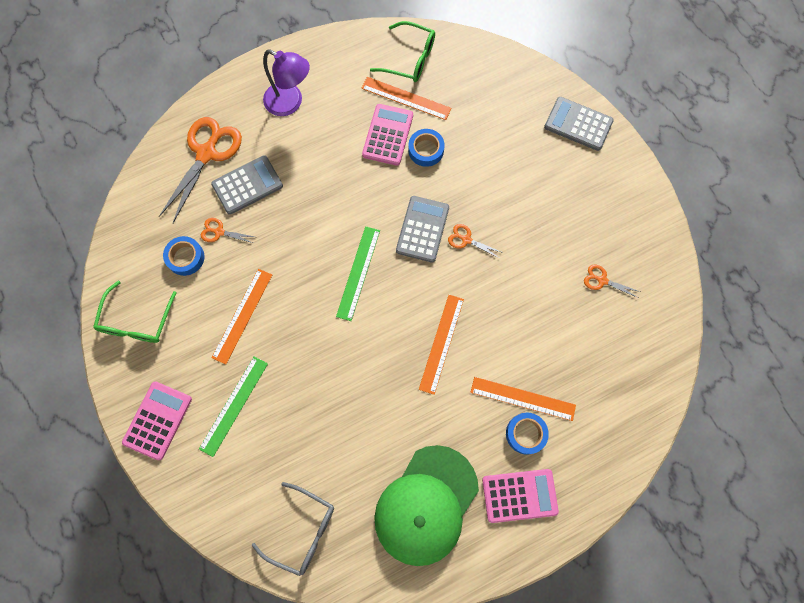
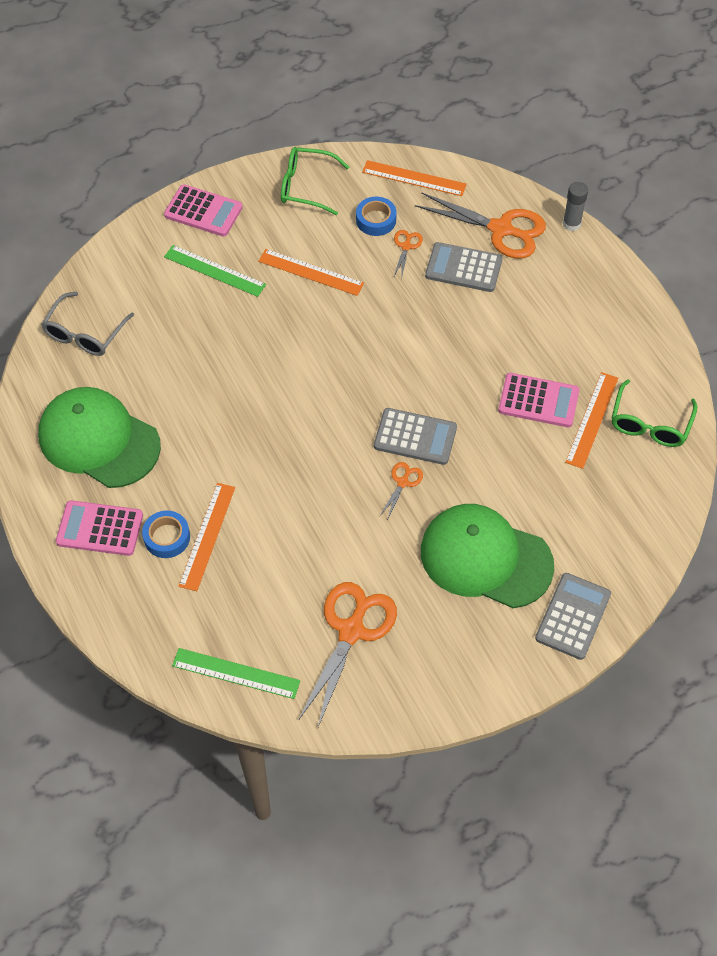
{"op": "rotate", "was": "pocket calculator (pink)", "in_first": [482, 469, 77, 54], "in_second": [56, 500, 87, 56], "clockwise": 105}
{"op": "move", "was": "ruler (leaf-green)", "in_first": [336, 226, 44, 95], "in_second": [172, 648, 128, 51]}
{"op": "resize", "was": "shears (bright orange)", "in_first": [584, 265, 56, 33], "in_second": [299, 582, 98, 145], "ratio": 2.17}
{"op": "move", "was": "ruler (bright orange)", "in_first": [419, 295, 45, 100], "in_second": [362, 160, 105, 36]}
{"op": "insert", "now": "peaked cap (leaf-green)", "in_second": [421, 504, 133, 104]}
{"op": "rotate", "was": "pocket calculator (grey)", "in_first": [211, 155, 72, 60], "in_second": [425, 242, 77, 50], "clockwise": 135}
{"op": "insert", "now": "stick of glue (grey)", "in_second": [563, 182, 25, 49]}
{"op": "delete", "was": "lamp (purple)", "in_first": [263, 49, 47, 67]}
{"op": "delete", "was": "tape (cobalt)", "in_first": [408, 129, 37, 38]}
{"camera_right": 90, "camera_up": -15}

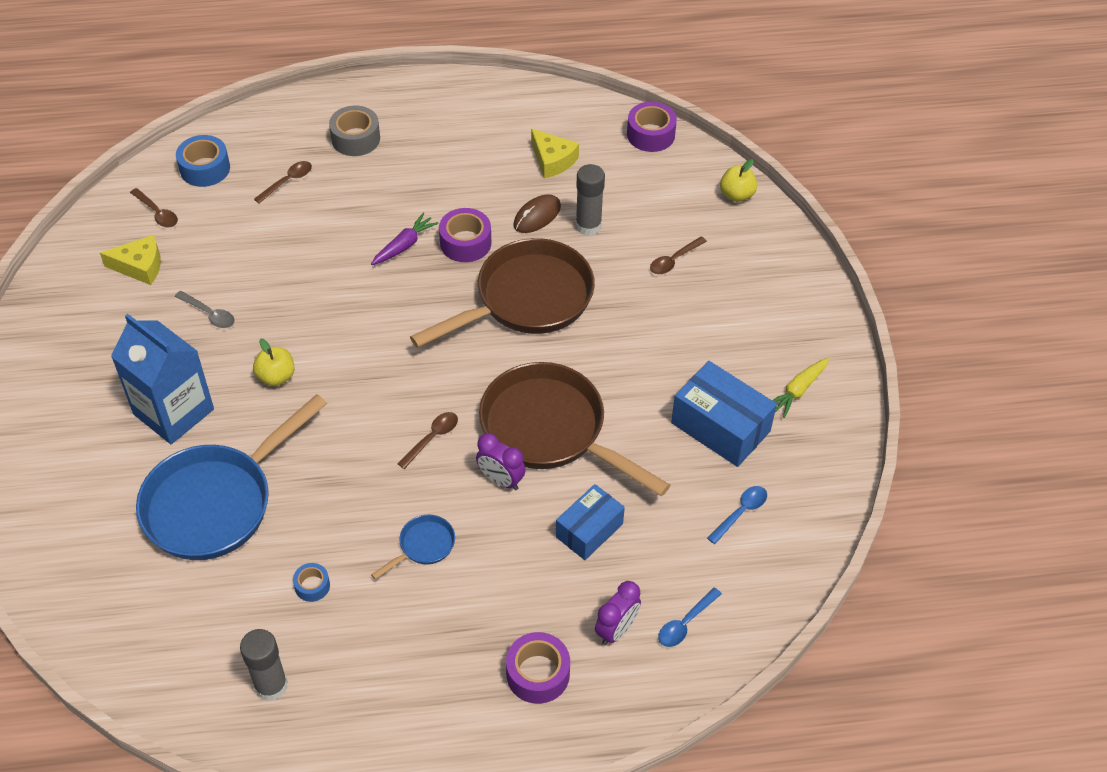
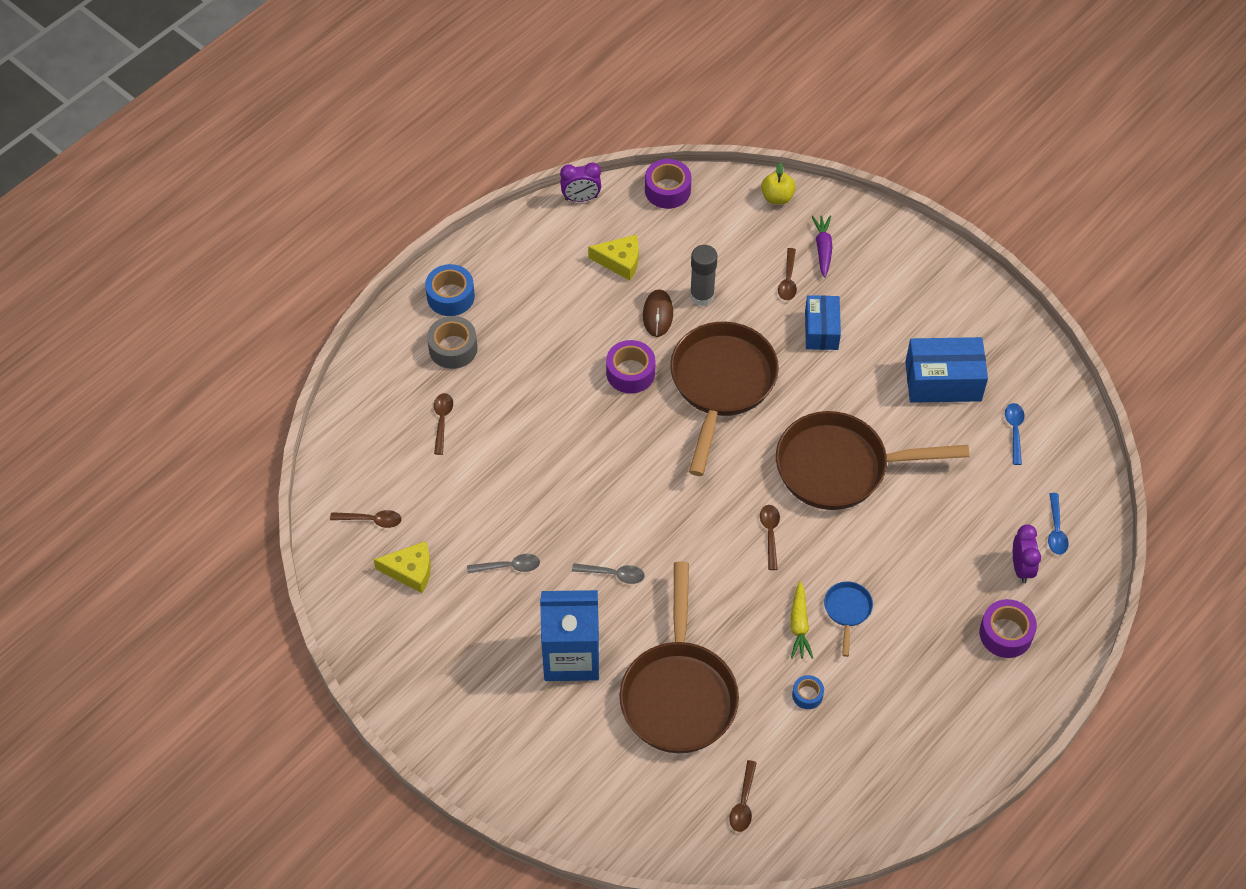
{"op": "rotate", "was": "cheese wedge (golden)", "in_first": [100, 235, 61, 50], "in_second": [374, 541, 57, 52], "clockwise": 45}
{"op": "move", "was": "tape (cobalt)", "in_first": [176, 135, 54, 52], "in_second": [425, 264, 50, 52]}
{"op": "move", "was": "clock (purple)", "in_first": [476, 433, 50, 57], "in_second": [560, 163, 41, 39]}
{"op": "replace", "was": "apple (golden)", "now": "spoon (grey)", "in_first": [253, 339, 42, 47], "in_second": [572, 563, 73, 21]}
{"op": "recolor", "was": "skillet (cobalt)", "now": "skillet (brown)", "in_first": [136, 394, 191, 166], "in_second": [620, 561, 119, 192]}
{"op": "insert", "now": "spoon (brown)", "in_second": [729, 760, 28, 72]}
{"op": "move", "was": "carrot (golden)", "in_first": [772, 358, 57, 60], "in_second": [790, 581, 23, 78]}
{"op": "move", "was": "box (cobalt)", "in_first": [556, 484, 69, 76], "in_second": [805, 295, 36, 55]}
{"op": "move", "was": "carrot (purple)", "in_first": [371, 213, 68, 52], "in_second": [811, 215, 22, 63]}
{"op": "delete", "was": "stick of glue (grey)", "in_first": [240, 629, 48, 72]}
{"camera_right": -40, "camera_up": 5}

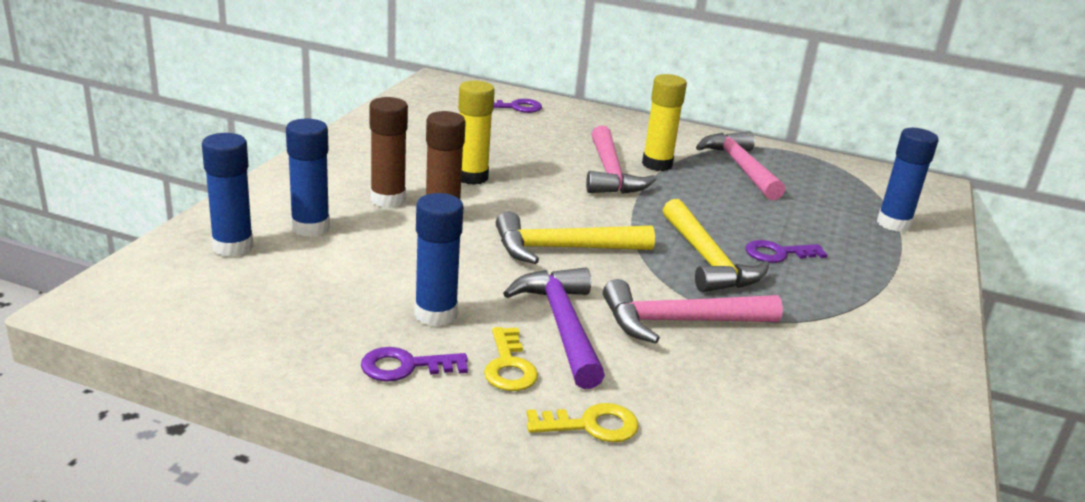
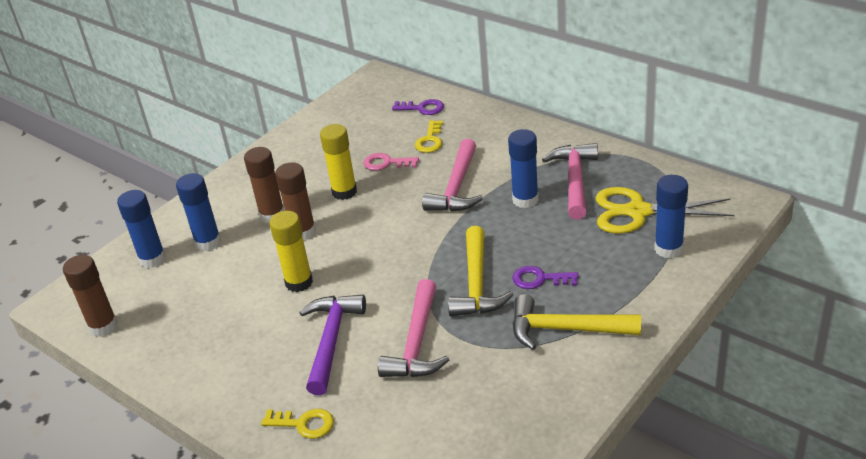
{"op": "insert", "now": "stick of glue (brown)", "in_second": [63, 255, 55, 82]}
{"op": "move", "was": "stick of glue (golden)", "in_first": [642, 74, 45, 97], "in_second": [269, 211, 44, 81]}
{"op": "insert", "now": "door key (pink)", "in_second": [363, 153, 56, 18]}
{"op": "rotate", "was": "carpenter's hammer (pink)", "in_first": [603, 279, 180, 65], "in_second": [378, 279, 71, 98], "clockwise": -90}
{"op": "move", "was": "door key (golden)", "in_first": [484, 327, 54, 64], "in_second": [415, 120, 28, 33]}
{"op": "move", "was": "stick of glue (cobalt)", "in_first": [415, 193, 48, 133], "in_second": [508, 129, 31, 79]}
{"op": "move", "was": "carpenter's hammer (golden)", "in_first": [496, 211, 159, 53], "in_second": [512, 294, 129, 56]}
{"op": "insert", "now": "shears (golden)", "in_second": [596, 187, 138, 46]}
{"op": "delete", "was": "door key (purple)", "in_first": [361, 347, 107, 35]}
{"camera_right": 25, "camera_up": 10}

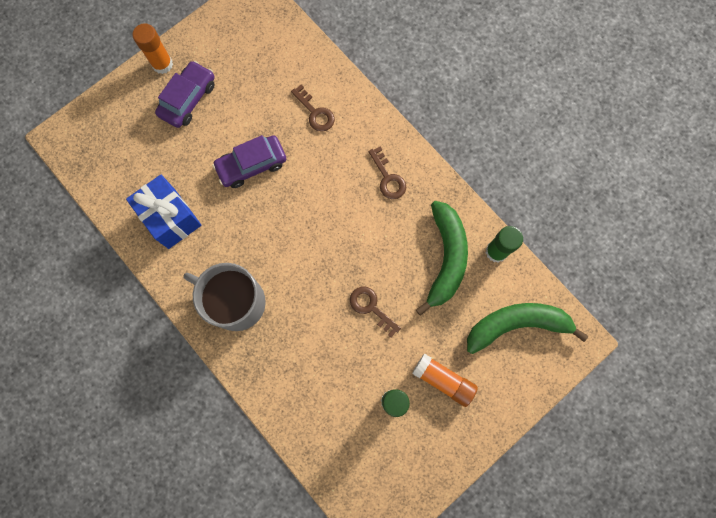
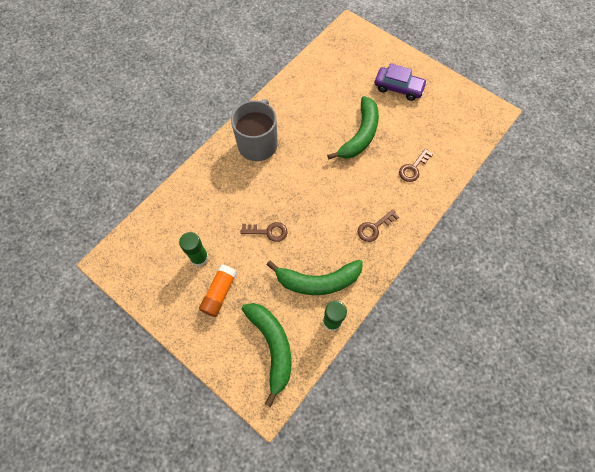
{"op": "rotate", "was": "door key (brown)", "in_first": [350, 287, 51, 51], "in_second": [241, 222, 47, 20], "clockwise": 60}
{"op": "replace", "was": "car (purple)", "now": "banana (leaf-green)", "in_first": [212, 135, 74, 53], "in_second": [327, 96, 52, 63]}
{"op": "delete", "was": "wrapped gift (cobalt)", "in_first": [126, 175, 75, 74]}
{"op": "delete", "was": "stick of glue (bright orange)", "in_first": [133, 23, 40, 51]}
{"camera_right": 80, "camera_up": -10}

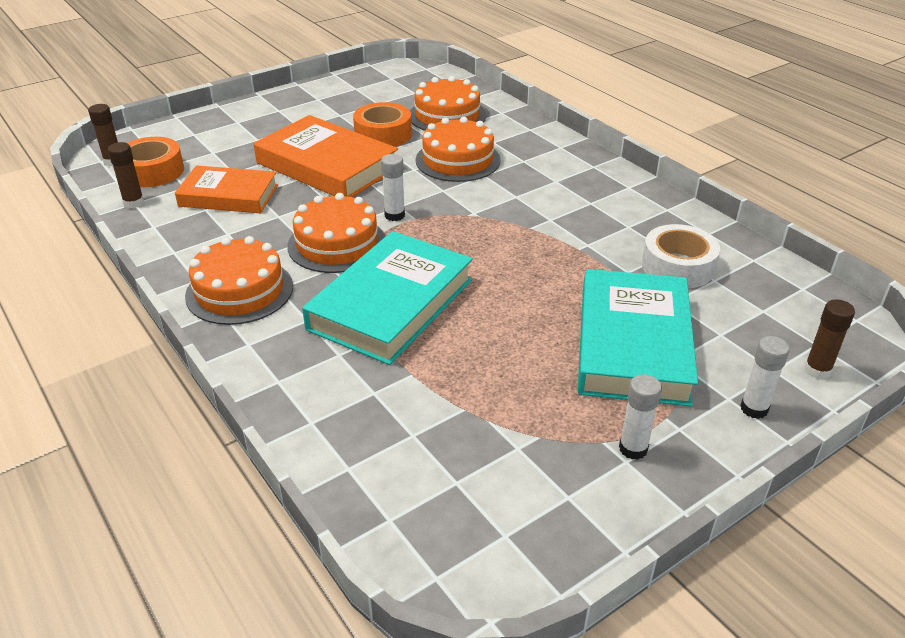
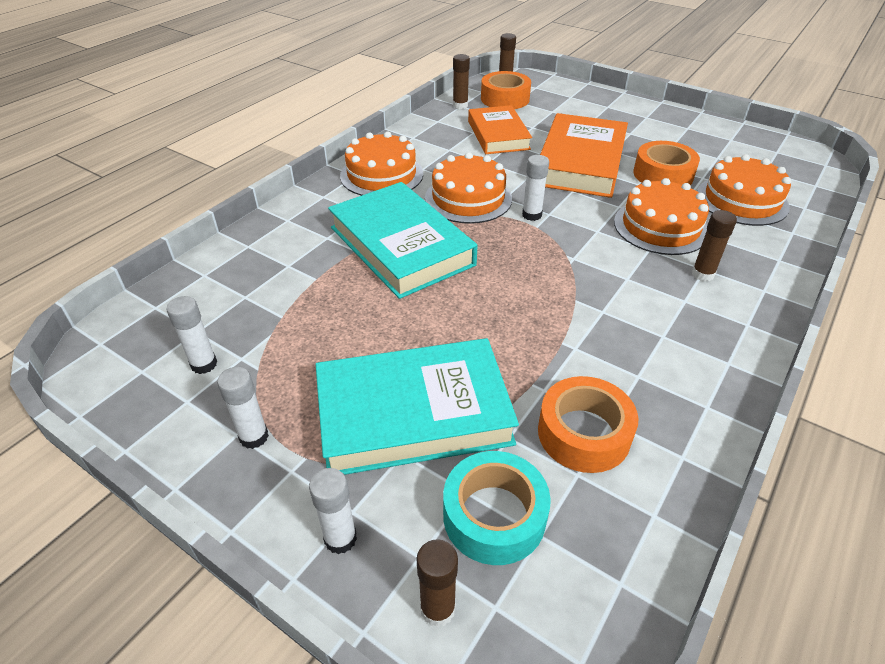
{"op": "insert", "now": "stick of glue (pure white)", "in_second": [166, 296, 51, 78]}
{"op": "rotate", "was": "book (turquoise)", "in_first": [302, 231, 171, 134], "in_second": [328, 182, 150, 117], "clockwise": 45}
{"op": "insert", "now": "tape (turquoise)", "in_second": [443, 451, 108, 114]}
{"op": "recolor", "was": "tape (pure white)", "now": "tape (bright orange)", "in_first": [642, 224, 78, 64], "in_second": [538, 376, 101, 97]}
{"op": "insert", "now": "stick of glue (brown)", "in_second": [692, 210, 45, 71]}
{"camera_right": 70, "camera_up": 5}

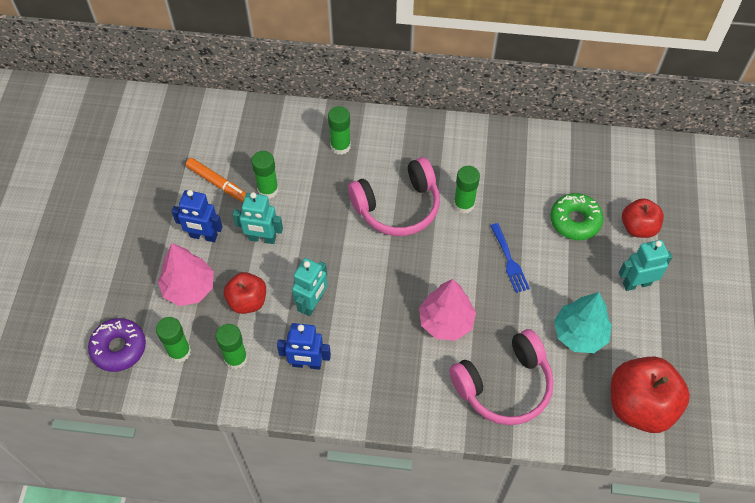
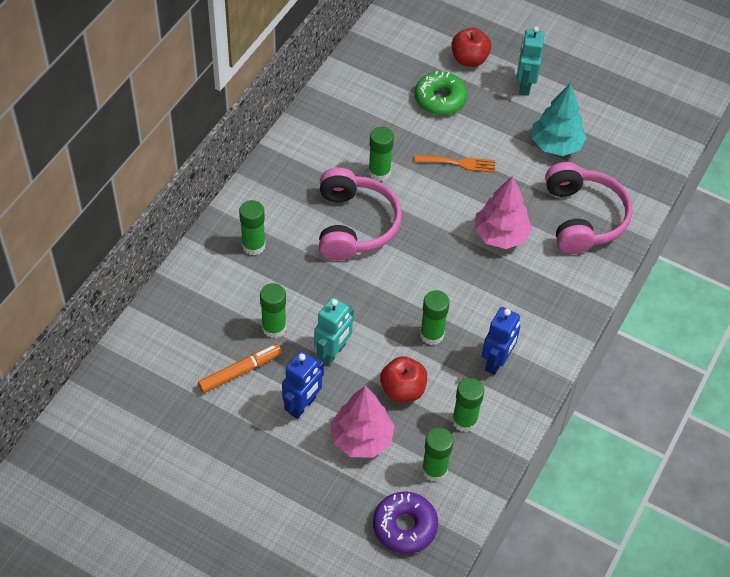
{"op": "recolor", "was": "fork (cobalt)", "now": "fork (bright orange)", "in_first": [490, 223, 40, 70], "in_second": [414, 155, 81, 18]}
{"op": "replace", "was": "robot (turquoise)", "now": "stick of glue (leaf-green)", "in_first": [292, 258, 35, 58], "in_second": [420, 290, 30, 55]}
{"op": "delete", "was": "apple (red)", "in_first": [611, 356, 79, 77]}
{"camera_right": -70, "camera_up": -5}

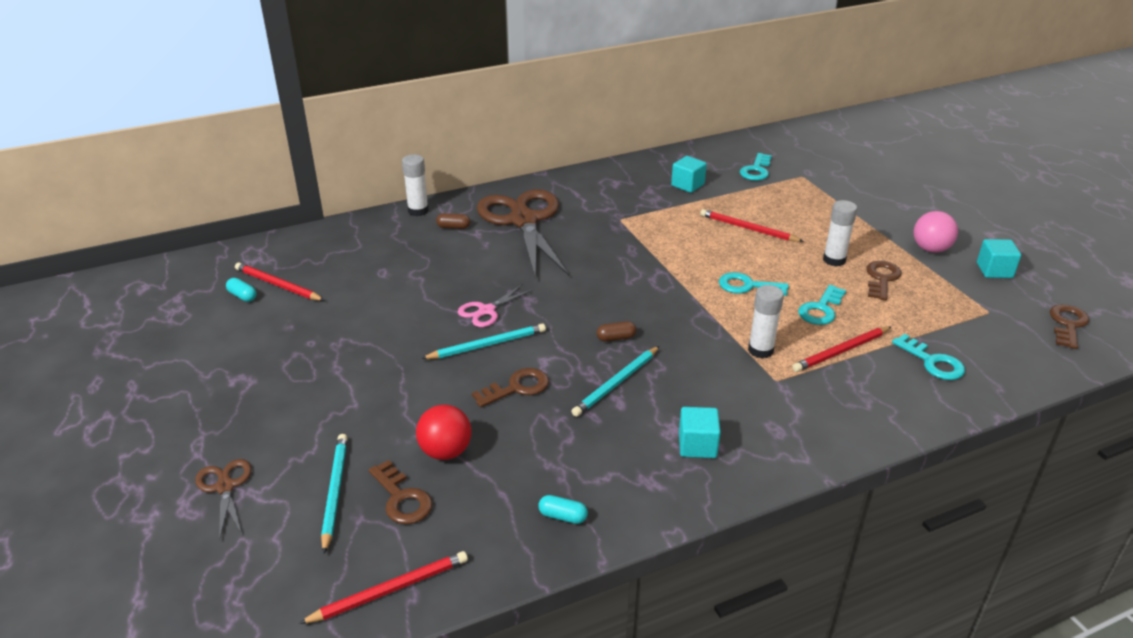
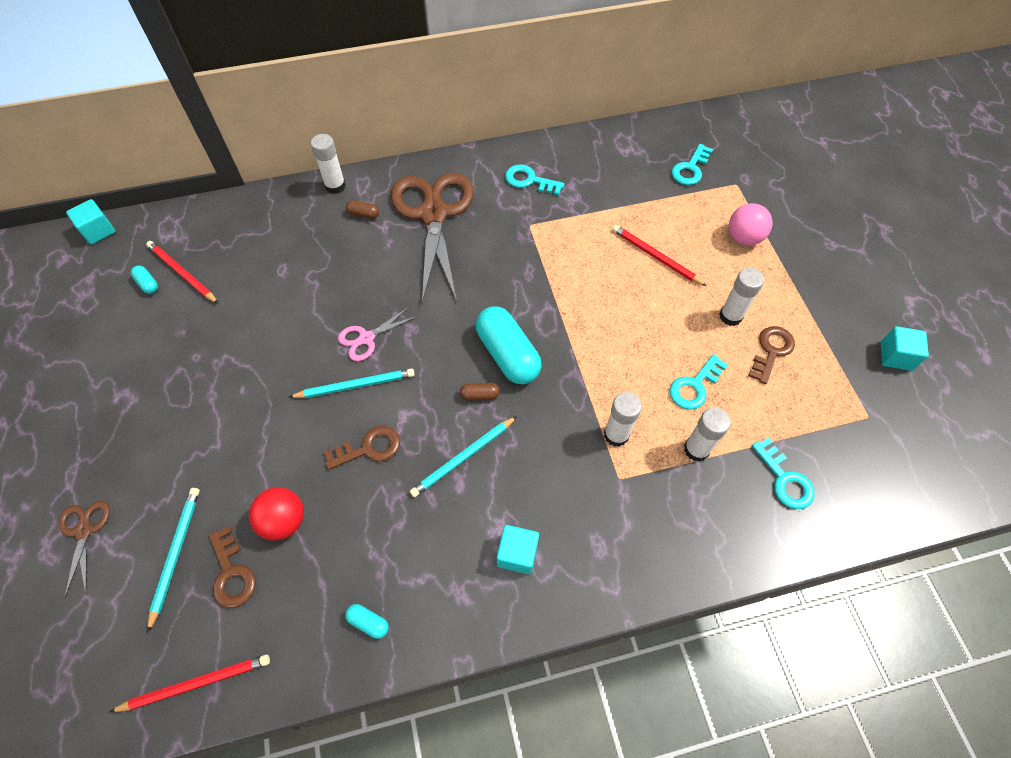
{"op": "move", "was": "solid cube (turquoise)", "in_first": [671, 156, 36, 37], "in_second": [66, 199, 50, 45]}
{"op": "insert", "now": "pill shape (turquoise)", "in_second": [476, 306, 66, 78]}
{"op": "move", "was": "door key (turquoise)", "in_first": [719, 272, 70, 24], "in_second": [505, 165, 59, 30]}
{"op": "replace", "was": "lead pencil (red)", "now": "stick of glue (pure white)", "in_first": [792, 326, 99, 46], "in_second": [684, 407, 47, 55]}
{"op": "move", "was": "sphere (pink)", "in_first": [914, 211, 44, 42], "in_second": [729, 203, 44, 43]}
{"op": "delete", "was": "door key (brown)", "in_first": [1050, 304, 39, 45]}
{"camera_right": 10, "camera_up": 25}

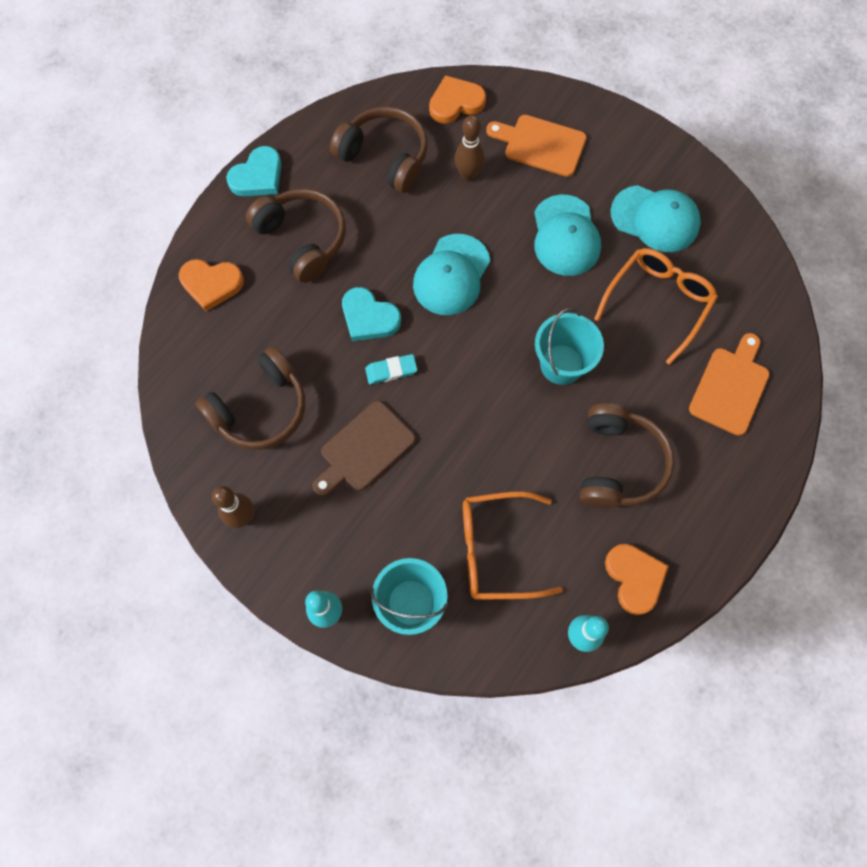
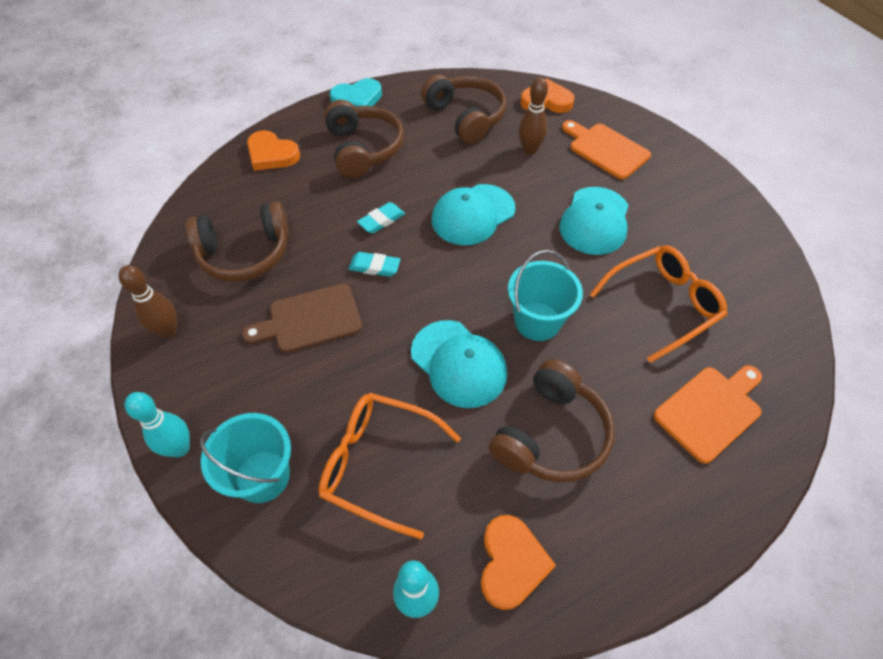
{"op": "replace", "was": "heart shape (turquoise)", "now": "eraser (turquoise)", "in_first": [342, 287, 59, 54], "in_second": [357, 202, 48, 32]}
{"op": "move", "was": "peaked cap (turquoise)", "in_first": [611, 185, 90, 67], "in_second": [411, 320, 96, 88]}
{"camera_right": 25, "camera_up": -15}

